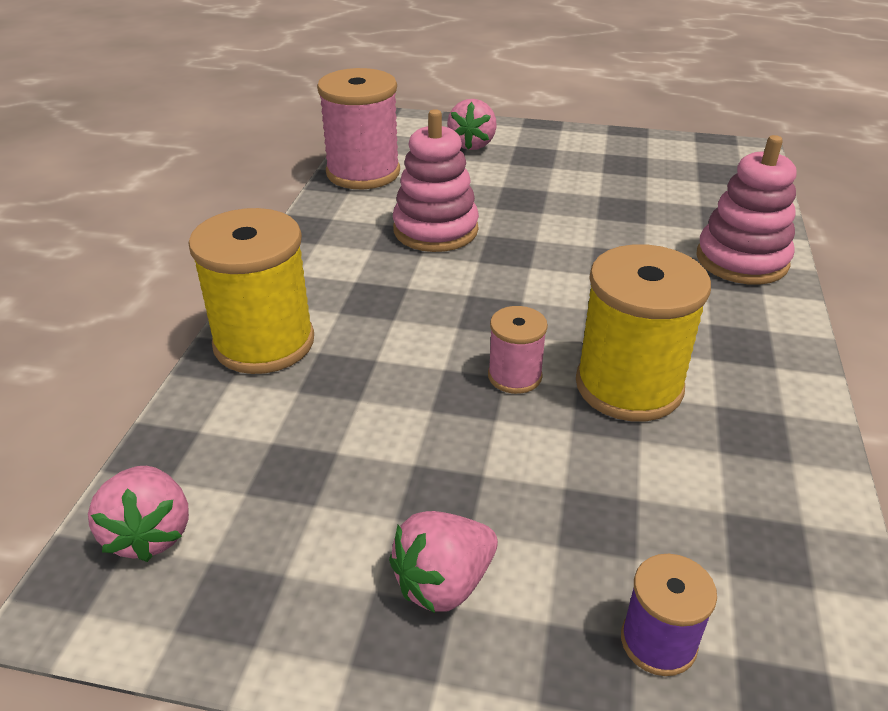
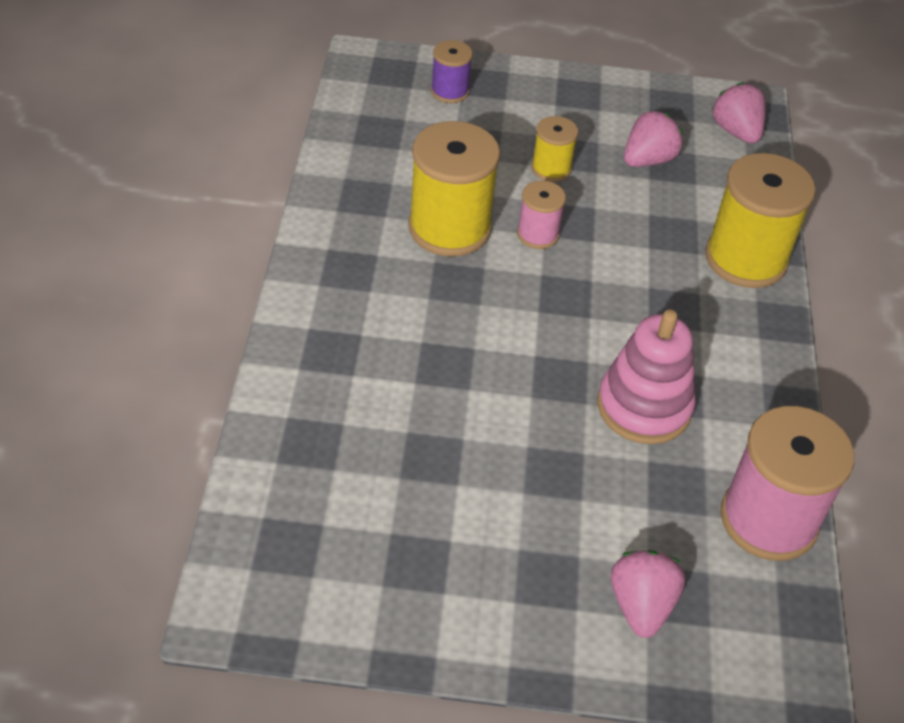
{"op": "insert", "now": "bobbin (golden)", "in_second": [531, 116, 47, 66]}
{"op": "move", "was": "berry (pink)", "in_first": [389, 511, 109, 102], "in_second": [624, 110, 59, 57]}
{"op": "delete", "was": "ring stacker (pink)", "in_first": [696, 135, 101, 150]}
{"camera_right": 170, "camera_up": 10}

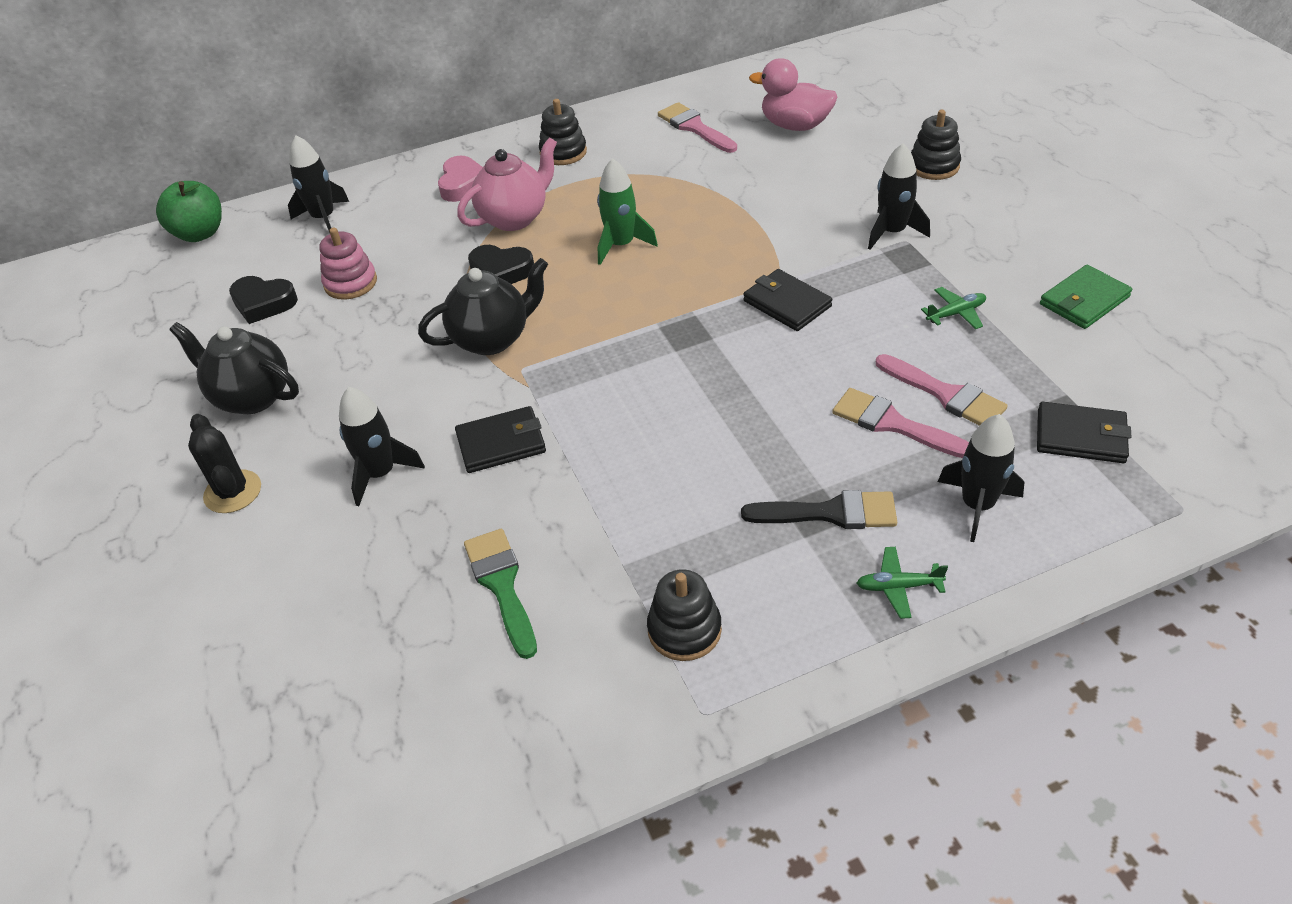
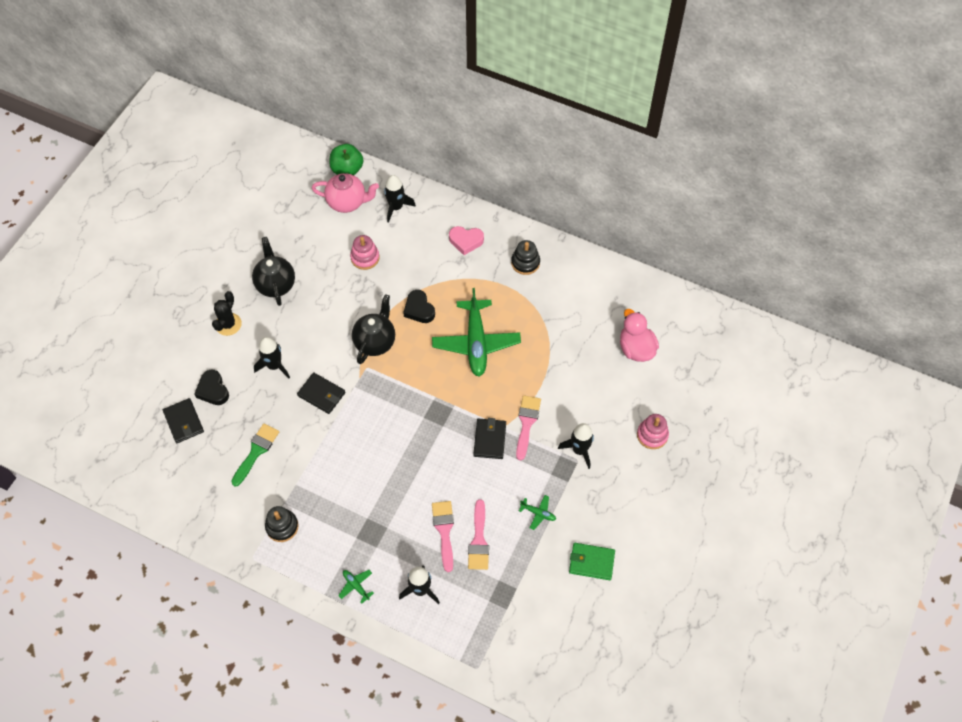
{"op": "move", "was": "billfold (jet-black)", "in_first": [1037, 402, 94, 61], "in_second": [163, 398, 41, 45]}
{"op": "move", "was": "heart shape (jet-black)", "in_first": [229, 276, 69, 48], "in_second": [195, 370, 34, 35]}
{"op": "move", "was": "tea pot (pink)", "in_first": [457, 137, 100, 94], "in_second": [312, 173, 67, 40]}
{"op": "rotate", "was": "tea pot (jet-black)", "in_first": [418, 258, 130, 97], "in_second": [352, 295, 43, 69], "clockwise": -90}
{"op": "replace", "was": "toy rocket (leaf-green)", "now": "toy plane (leaf-green)", "in_first": [597, 158, 61, 107], "in_second": [432, 288, 89, 89]}
{"op": "rotate", "was": "heart shape (pink)", "in_first": [438, 155, 45, 47], "in_second": [449, 226, 35, 29], "clockwise": 45}
{"op": "move", "was": "paintbrush (pink)", "in_first": [658, 102, 79, 51], "in_second": [516, 395, 25, 65]}
{"op": "recolor", "was": "ring stacker (jet-black)", "now": "ring stacker (pink)", "in_first": [911, 110, 50, 70], "in_second": [637, 414, 32, 35]}
{"op": "delete", "was": "paintbrush (jet-black)", "in_first": [741, 490, 156, 39]}
{"camera_right": 45, "camera_up": 15}

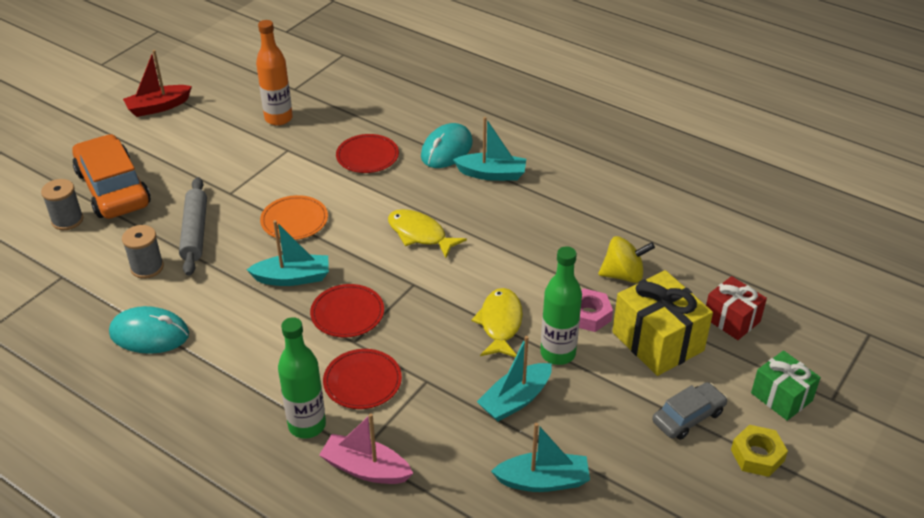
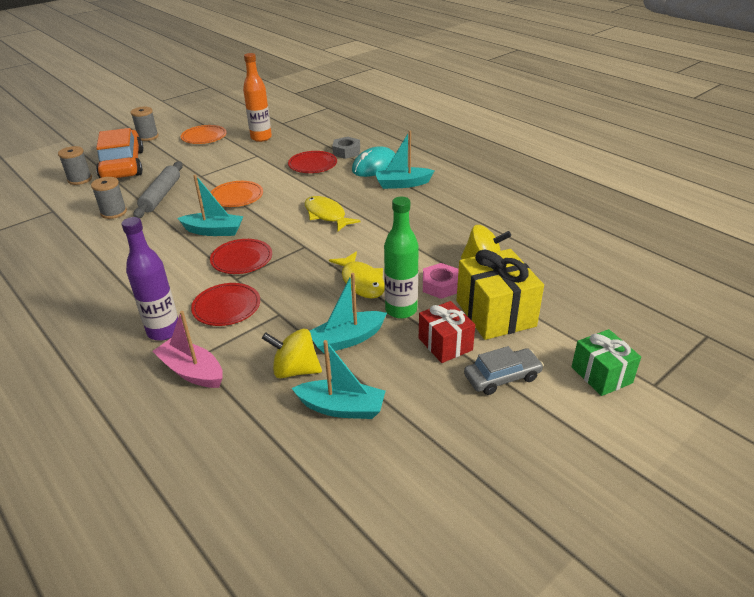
{"op": "recolor", "was": "bottle (leaf-green)", "now": "bottle (purple)", "in_first": [278, 317, 48, 122], "in_second": [122, 217, 56, 124]}
{"op": "insert", "now": "bobbin (grey)", "in_second": [130, 107, 29, 34]}
{"op": "insert", "now": "plate (bright orange)", "in_second": [181, 125, 46, 19]}
{"op": "insert", "now": "spinning top (golden)", "in_second": [262, 329, 60, 50]}
{"op": "rotate", "was": "fish figure (golden)", "in_first": [471, 288, 52, 69], "in_second": [329, 251, 56, 48], "clockwise": 135}
{"op": "insert", "now": "hexagon nut (grey)", "in_second": [332, 137, 28, 22]}
{"op": "rotate", "was": "sailboat (turquoise)", "in_first": [453, 117, 73, 64], "in_second": [375, 130, 59, 59], "clockwise": 150}
{"op": "move", "was": "wrapped gift (red)", "in_first": [706, 276, 61, 64], "in_second": [419, 301, 56, 62]}
{"op": "delete", "was": "PC mouse (turquoise)", "in_first": [109, 306, 80, 48]}
{"op": "delete", "was": "sailboat (red)", "in_first": [123, 50, 69, 67]}
{"op": "delete", "was": "hexagon nut (golden)", "in_first": [731, 425, 57, 52]}
{"camera_right": 15, "camera_up": -5}

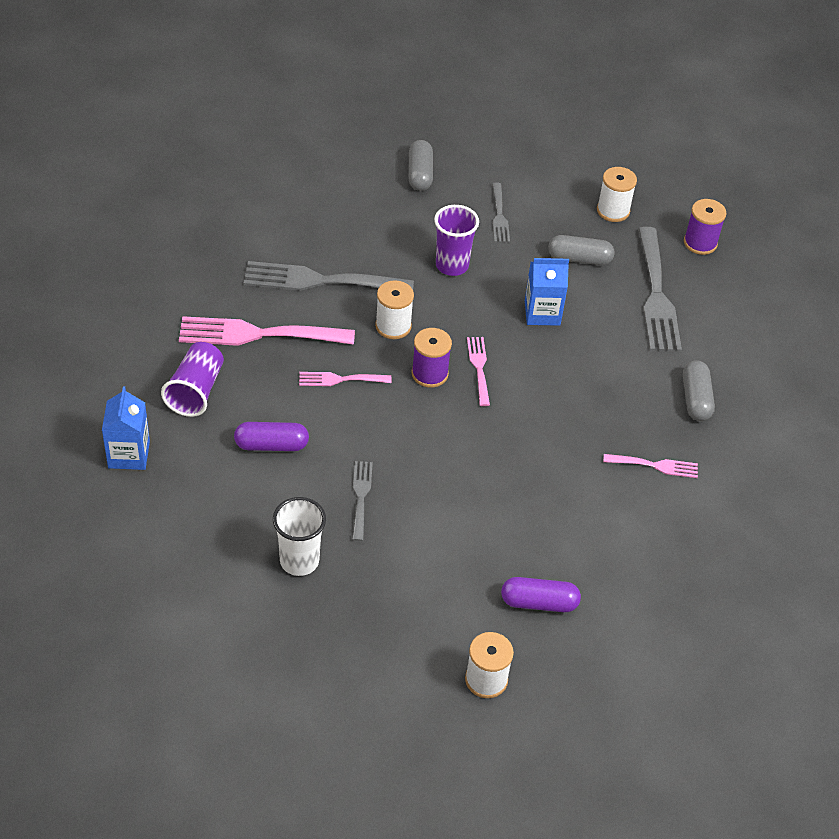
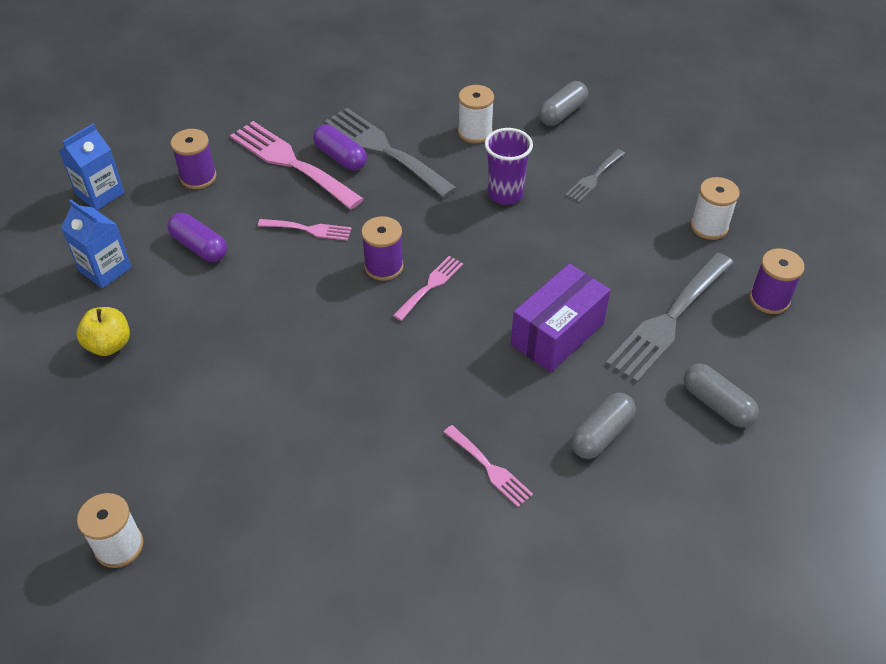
{"op": "move", "was": "milk carton (cobalt)", "in_first": [525, 258, 44, 68], "in_second": [61, 200, 71, 88]}
{"op": "replace", "was": "beaker (pure white)", "now": "apple (golden)", "in_first": [273, 497, 53, 79], "in_second": [77, 307, 53, 49]}
{"op": "replace", "was": "beaker (purple)", "now": "bobbin (purple)", "in_first": [161, 342, 63, 75], "in_second": [171, 129, 46, 60]}
{"op": "rotate", "was": "fork (pink)", "in_first": [299, 372, 92, 14], "in_second": [258, 219, 94, 22], "clockwise": 150}
{"op": "move", "was": "pill shape (purple)", "in_first": [501, 577, 80, 35], "in_second": [313, 125, 54, 46]}
{"op": "move", "was": "bobbin (pure white)", "in_first": [375, 280, 39, 59], "in_second": [458, 85, 36, 58]}
{"op": "insert", "now": "box (purple)", "in_second": [511, 264, 100, 108]}
{"op": "move", "was": "pill shape (grey)", "in_first": [548, 235, 66, 30], "in_second": [684, 364, 75, 63]}
{"op": "delete", "was": "fork (grey)", "in_first": [352, 461, 21, 80]}
{"camera_right": 45, "camera_up": 0}

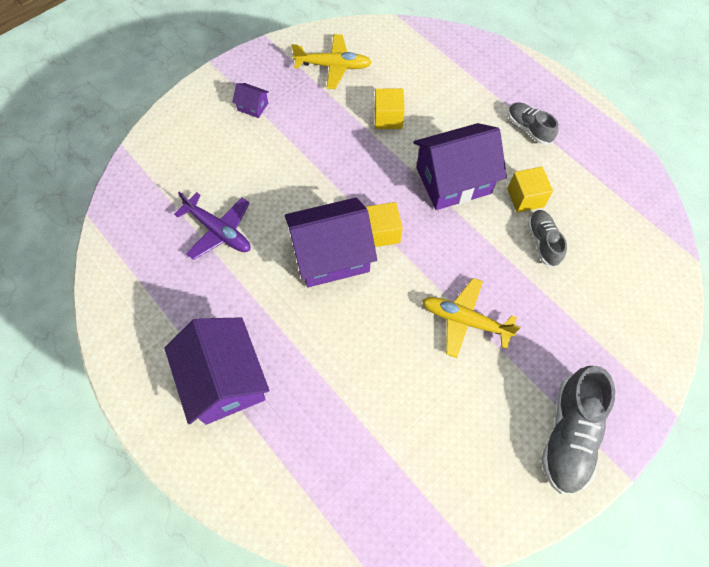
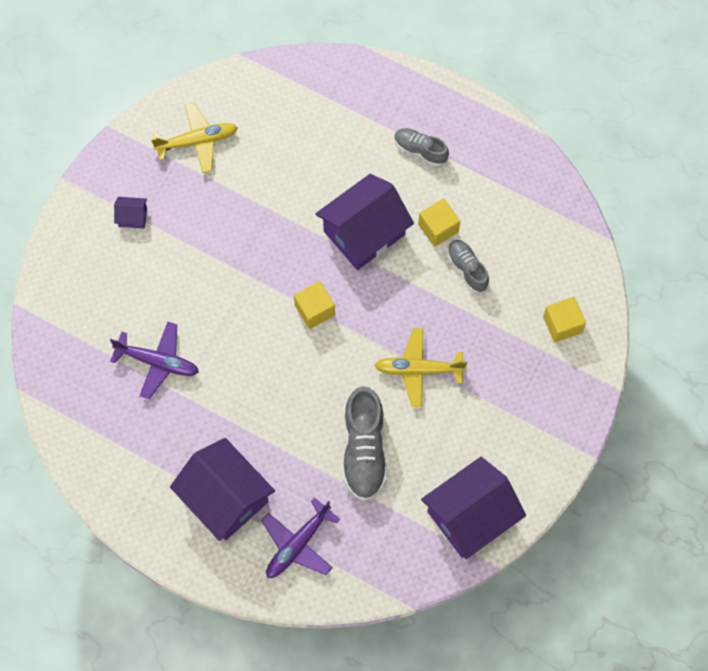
{"op": "insert", "now": "toy plane (purple)", "in_second": [261, 497, 79, 81]}
{"op": "move", "was": "lace-up shoe (grey)", "in_first": [541, 366, 74, 128], "in_second": [343, 386, 44, 115]}
{"op": "move", "was": "cottage (purple)", "in_first": [285, 198, 92, 89], "in_second": [421, 457, 105, 102]}
{"op": "move", "was": "solid cube (golden)", "in_first": [374, 89, 31, 40], "in_second": [543, 297, 43, 46]}
{"camera_right": -20, "camera_up": 5}

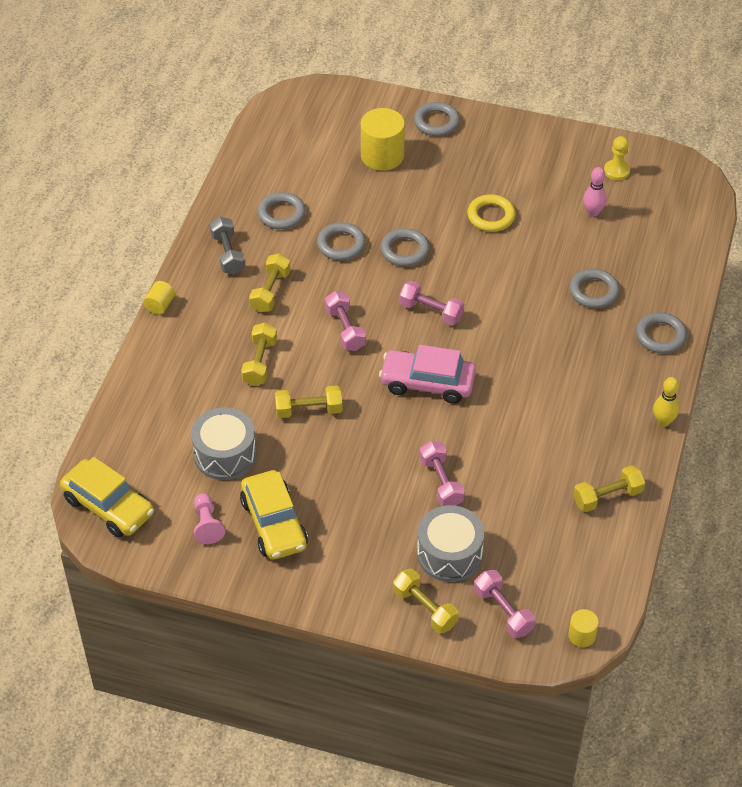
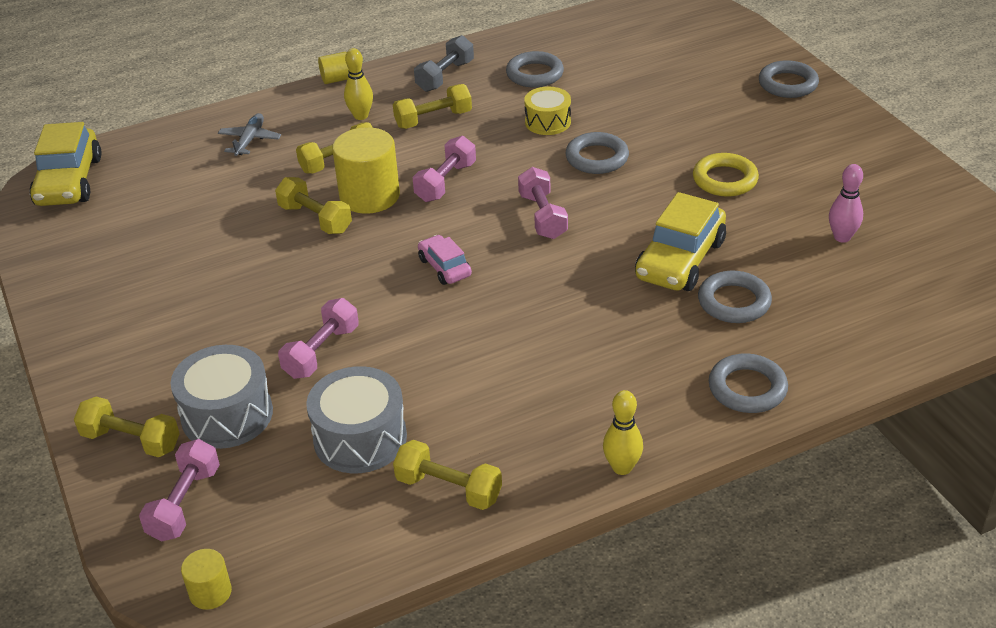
{"op": "rotate", "was": "dumbbell (golden)", "in_first": [393, 569, 66, 65], "in_second": [74, 397, 106, 60], "clockwise": -75}
{"op": "insert", "now": "toy plane (grey)", "in_second": [218, 113, 63, 43]}
{"op": "move", "was": "toy drum (grey)", "in_first": [191, 407, 66, 73], "in_second": [306, 366, 101, 107]}
{"op": "move", "was": "solid cylinder (golden)", "in_first": [361, 108, 44, 63], "in_second": [332, 127, 68, 87]}
{"op": "insert", "now": "skittle (golden)", "in_second": [344, 48, 29, 72]}
{"op": "resize", "was": "car (pink)", "in_first": [379, 345, 97, 59], "in_second": [418, 235, 54, 50], "ratio": 0.55}
{"op": "replace", "was": "hoop (grey)", "now": "toy drum (golden)", "in_first": [317, 222, 49, 39], "in_second": [524, 87, 47, 48]}
{"op": "move", "was": "car (golden)", "in_first": [240, 470, 68, 90], "in_second": [635, 192, 91, 99]}
{"op": "delete", "was": "chess pawn (pink)", "in_first": [194, 493, 31, 51]}
{"op": "delete", "was": "chess pawn (golden)", "in_first": [604, 136, 26, 44]}
{"camera_right": 50, "camera_up": -10}

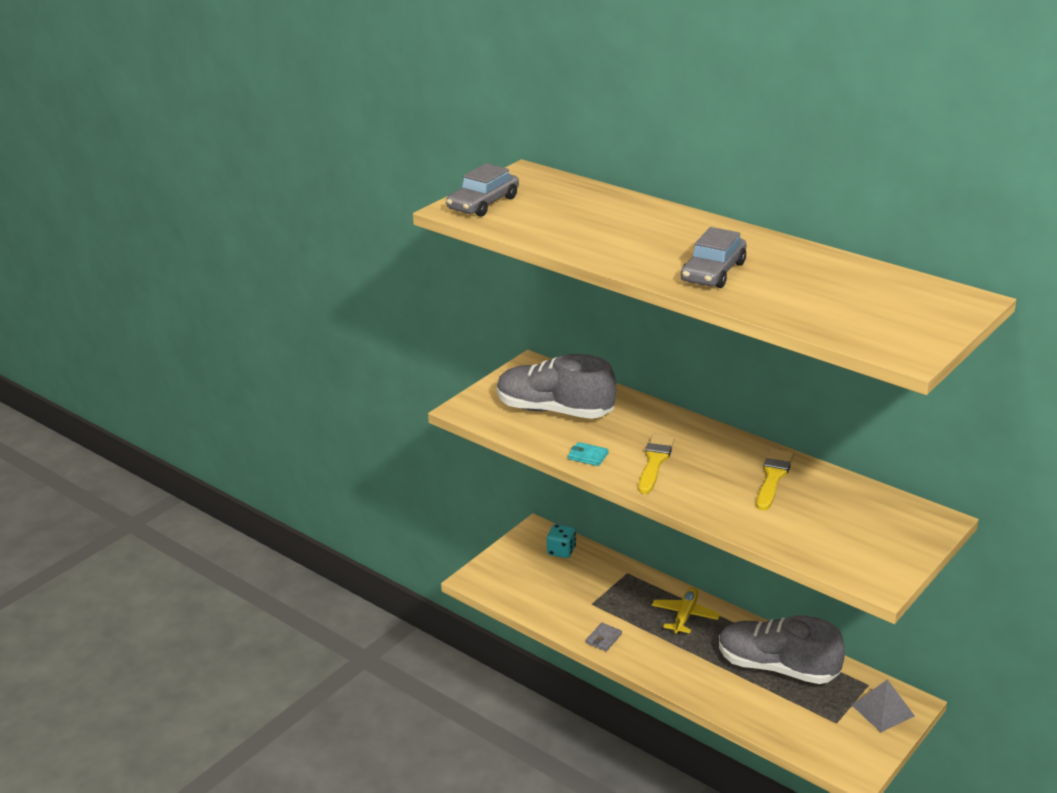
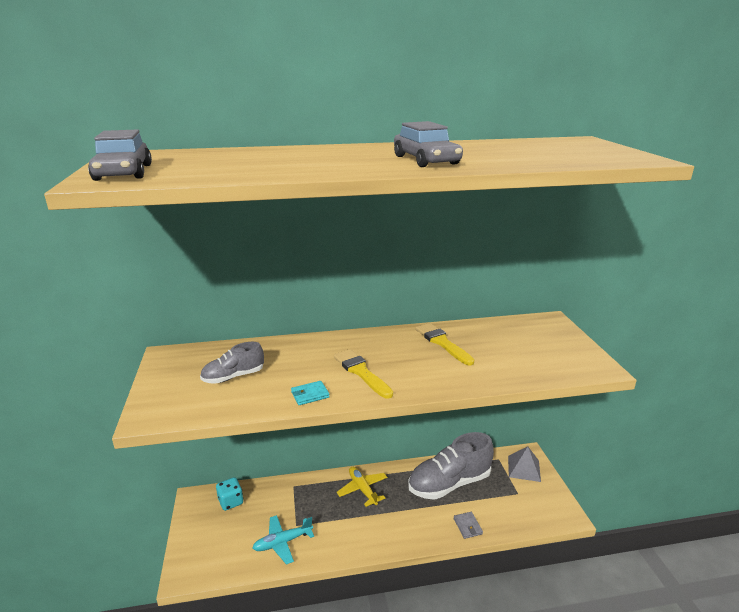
{"op": "resize", "was": "lace-up shoe (grey)", "in_first": [497, 354, 119, 65], "in_second": [200, 342, 64, 42], "ratio": 0.53}
{"op": "insert", "now": "toy plane (turquoise)", "in_second": [252, 515, 62, 50]}
{"op": "move", "was": "billfold (grey)", "in_first": [586, 623, 36, 28], "in_second": [454, 512, 29, 27]}
{"camera_right": -50, "camera_up": -5}

